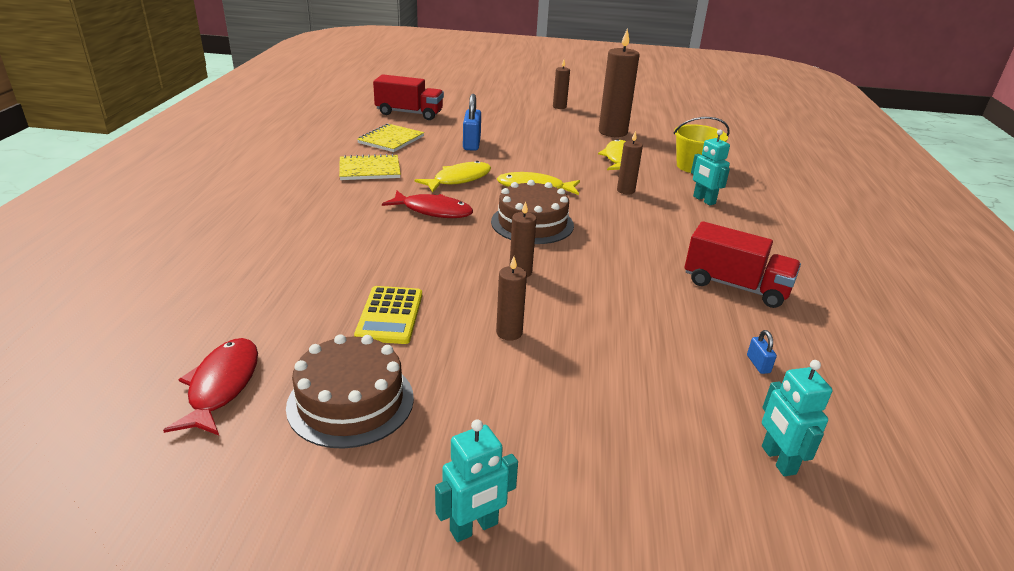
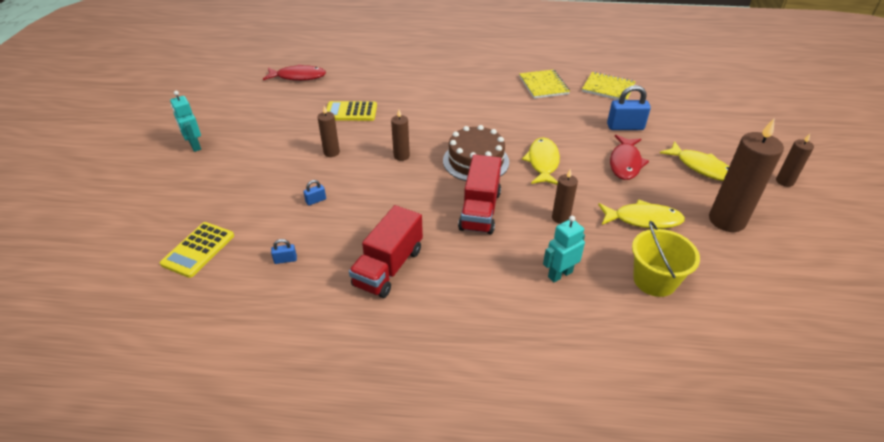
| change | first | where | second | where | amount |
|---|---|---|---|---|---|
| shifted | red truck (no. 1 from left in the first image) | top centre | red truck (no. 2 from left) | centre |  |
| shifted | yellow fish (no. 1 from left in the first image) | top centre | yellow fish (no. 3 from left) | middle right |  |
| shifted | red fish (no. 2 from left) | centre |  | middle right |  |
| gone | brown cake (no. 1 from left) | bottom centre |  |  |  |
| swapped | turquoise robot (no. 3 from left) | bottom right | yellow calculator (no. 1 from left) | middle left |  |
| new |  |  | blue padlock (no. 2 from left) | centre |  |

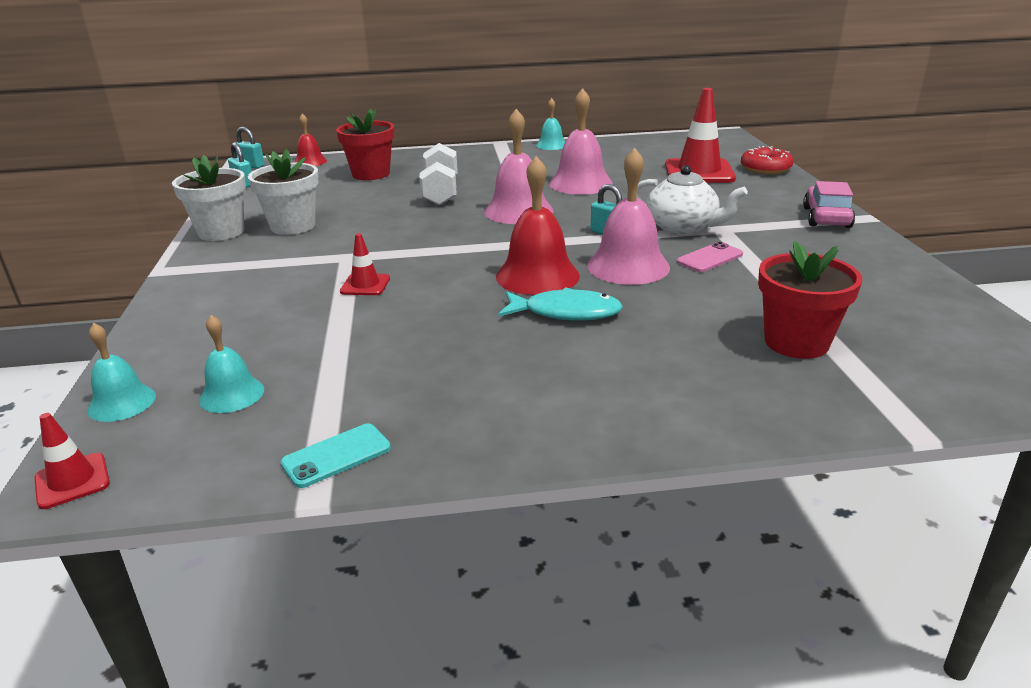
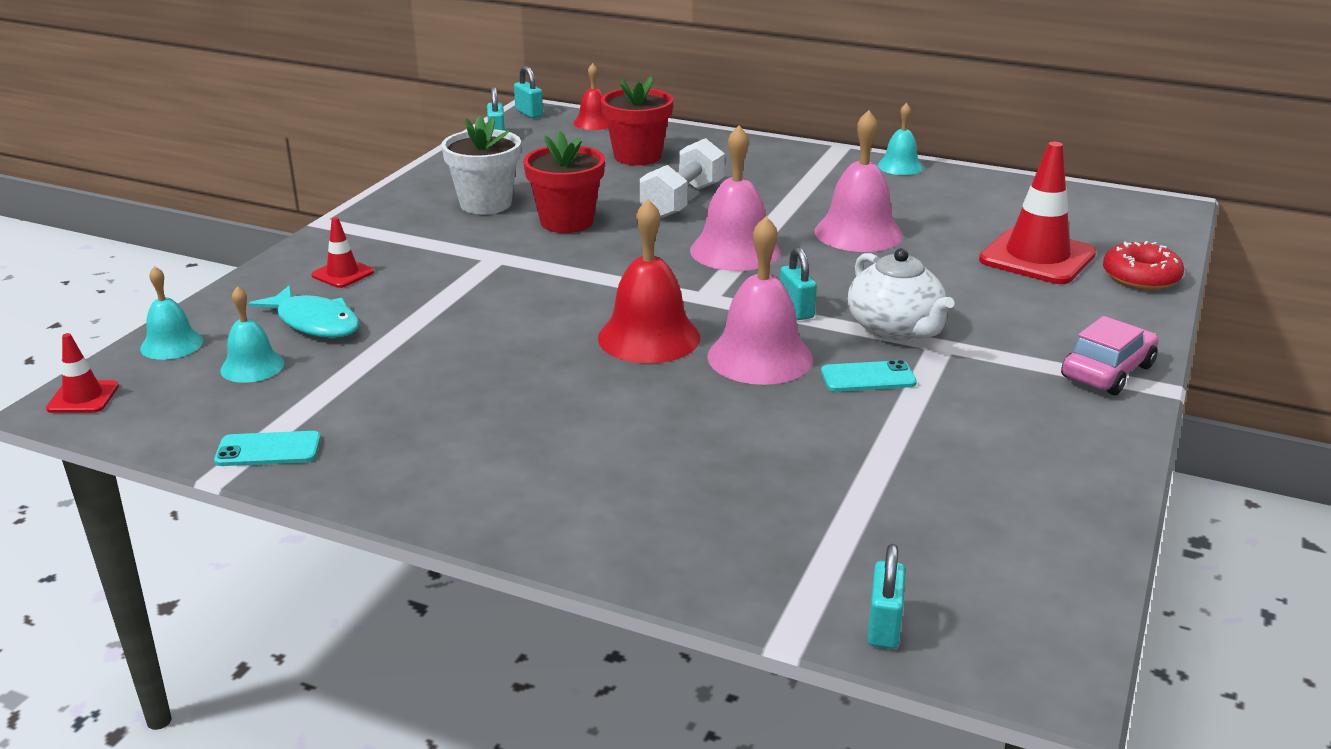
| change | first | where | second | where | amount |
|---|---|---|---|---|---|
| gone | white flower pot (no. 1 from left) | top left |  |  |  |
| shifted | red traffic cone (no. 2 from left) | centre |  | middle left |  |
| shifted | red flower pot (no. 2 from left in the first image) | middle right | red flower pot (no. 1 from left) | top centre |  |
| repainted | pink phone | middle right | turquoise phone (no. 2 from left) | centre |  |
| shifted | turquoise fish | centre |  | middle left |  |
| new |  |  | turquoise padlock (no. 4 from left) | bottom centre |  |

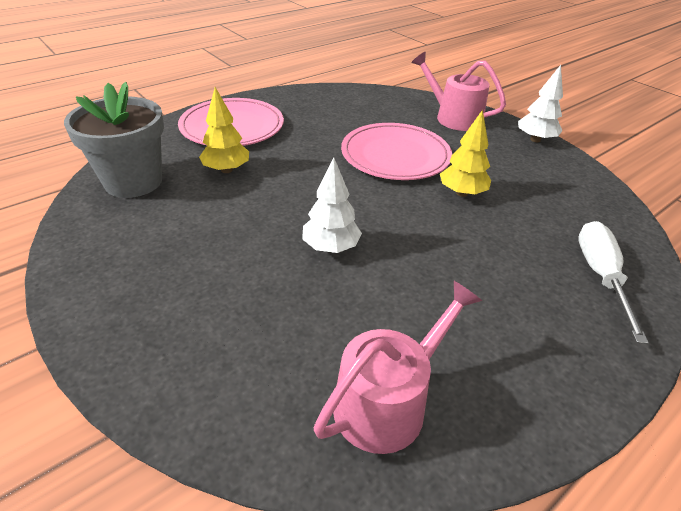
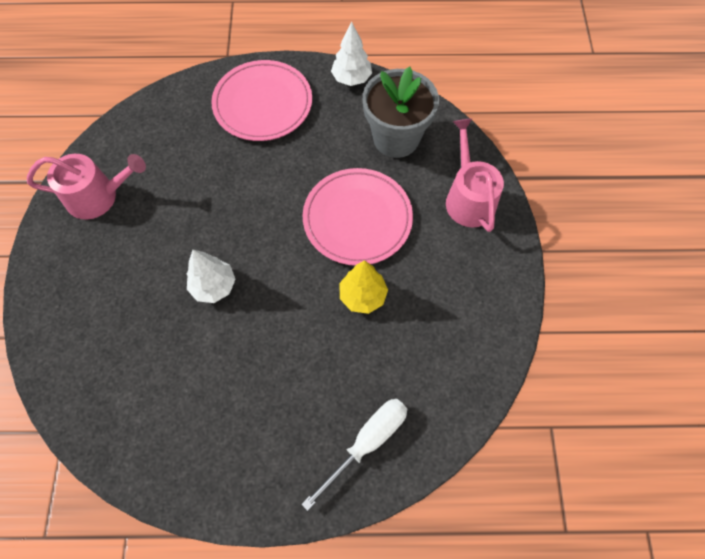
| change | first | where | second | where | amount |
|---|---|---|---|---|---|
| shifted | white tree (no. 2 from left) | top right |  | top centre |  |
| shifted | grey flower pot | top left |  | top centre |  |
| gone | yellow tree (no. 1 from left) | top left |  |  |  |
| shifted | pink watering can (no. 1 from left) | bottom centre |  | middle left |  |

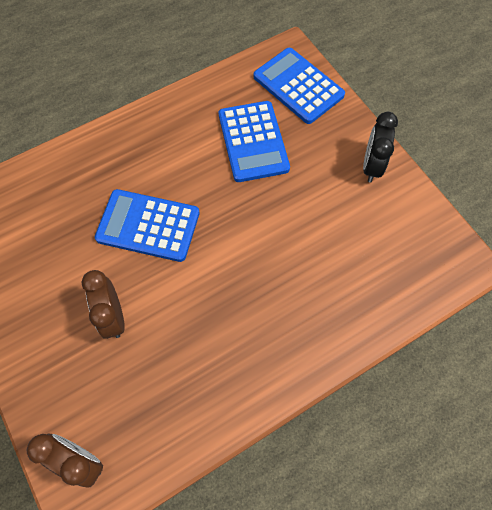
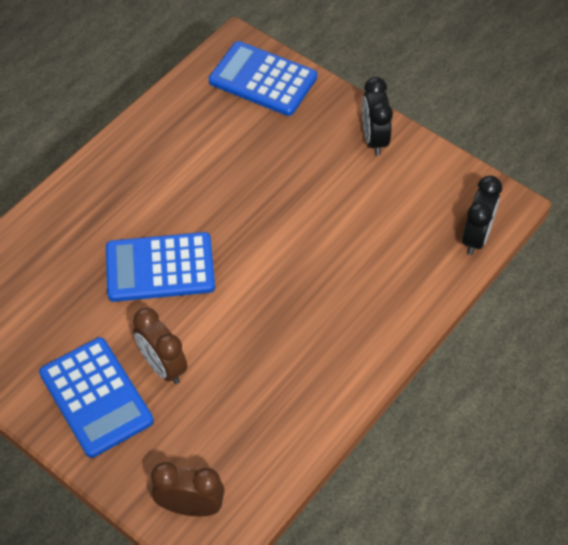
| change | first | where | second | where | amount |
|---|---|---|---|---|---|
| shifted | blue calculator (no. 2 from left in the first image) | top centre | blue calculator (no. 1 from left) | bottom left |  |
| new |  |  | black clock (no. 2 from left) | middle right |  |

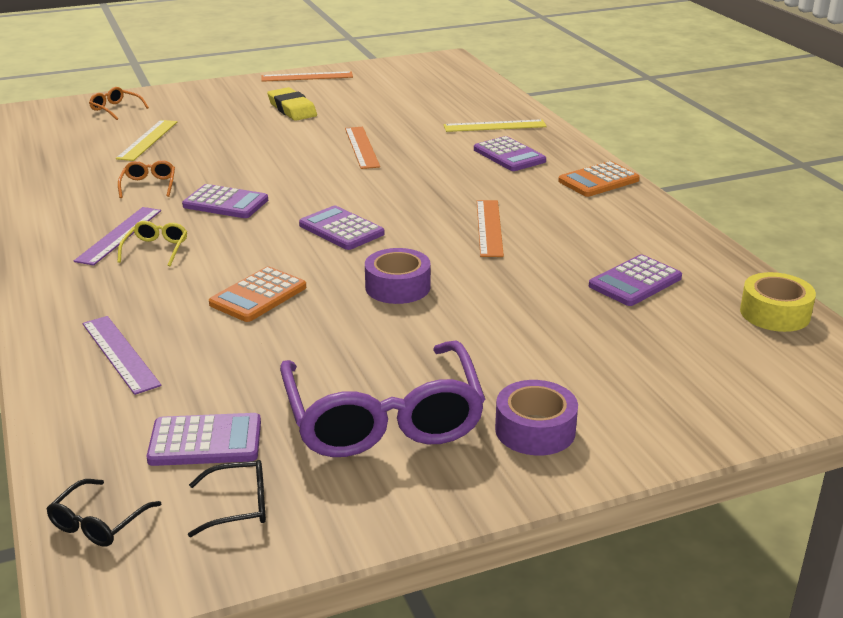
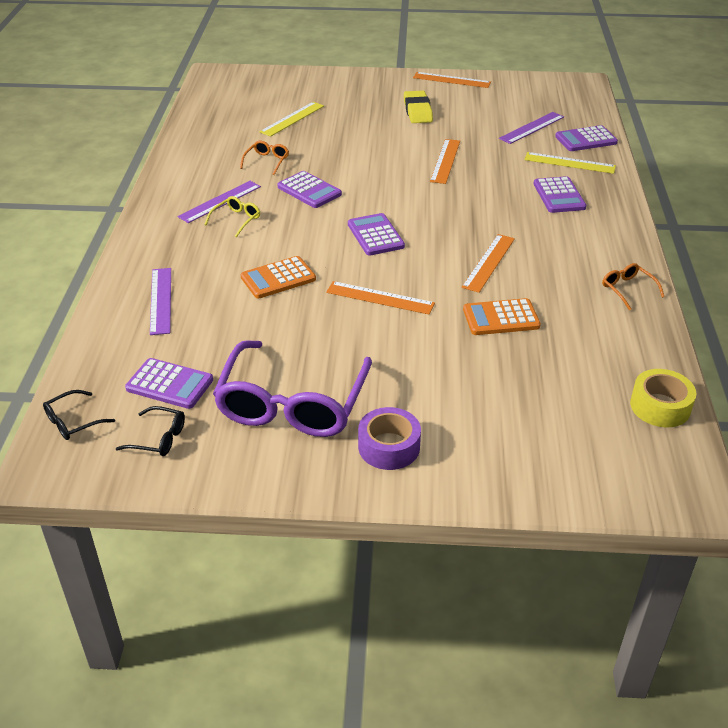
| change | first | where | second | where | amount |
|---|---|---|---|---|---|
| shifted | orange glasses (no. 1 from left in the first image) | top left | orange glasses (no. 2 from left) | middle right |  |
| shifted | orange calculator (no. 2 from left) | top right |  | middle right |  |
| swapped | purple tape (no. 1 from left) | centre | orange ruler (no. 1 from left) | centre |  |
| shifted | purple calculator (no. 5 from left) | middle right |  | top right |  |
| new |  |  | purple ruler (no. 3 from left) | top right |  |

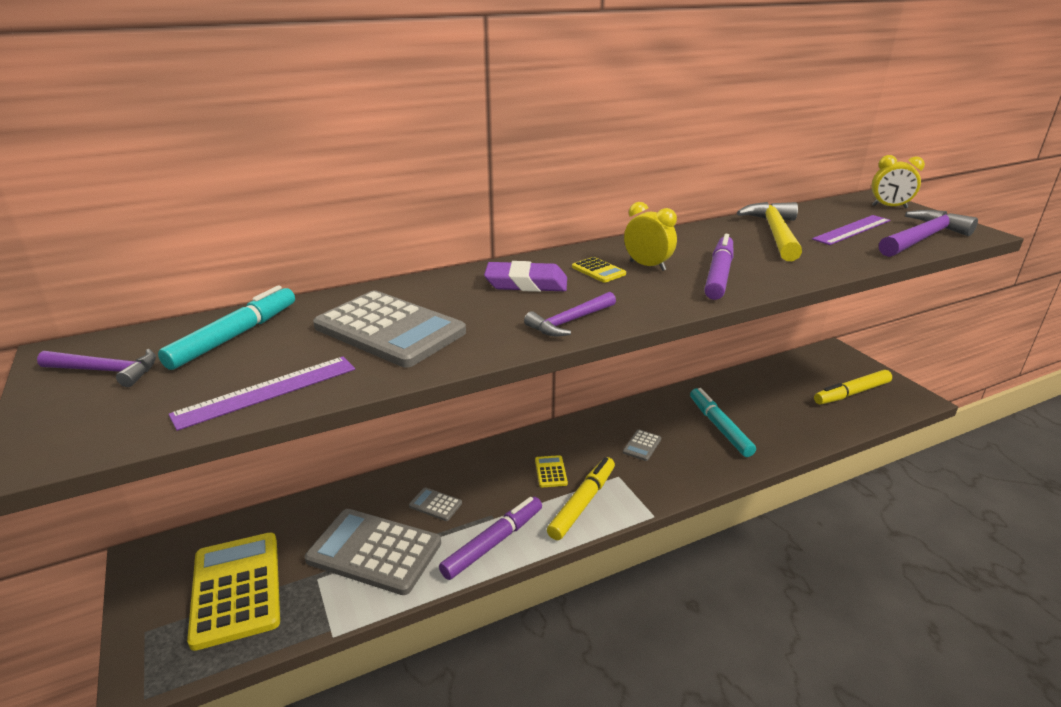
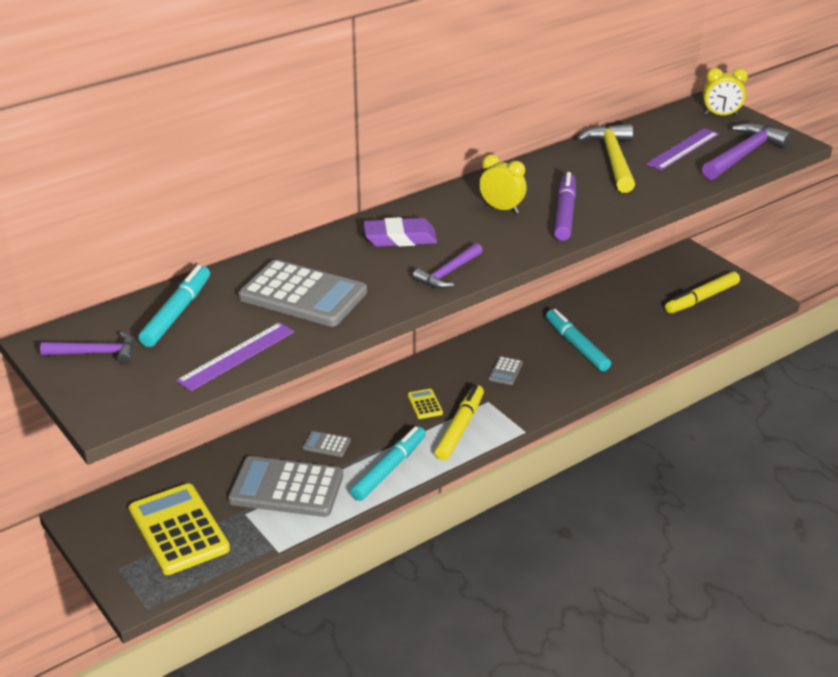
| change | first | where | second | where | amount |
|---|---|---|---|---|---|
| gone | yellow calculator (no. 3 from left) | centre |  |  |  |
| repainted | purple marker (no. 1 from left) | bottom centre | turquoise marker (no. 2 from left) | bottom centre |  |

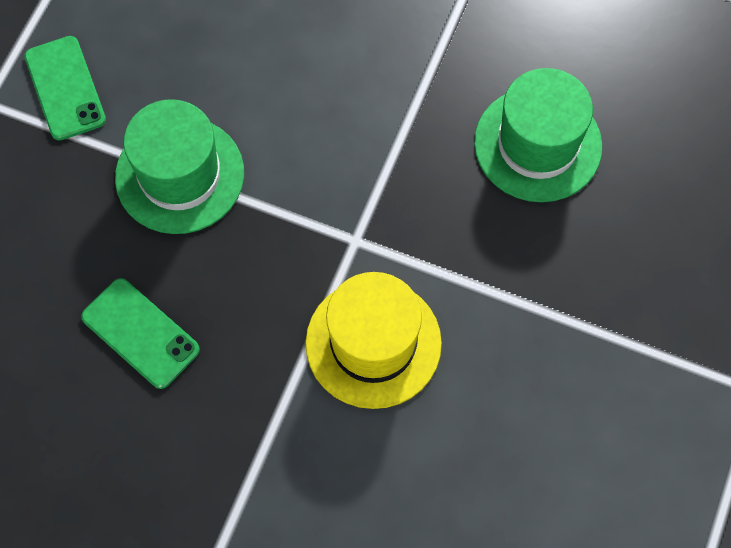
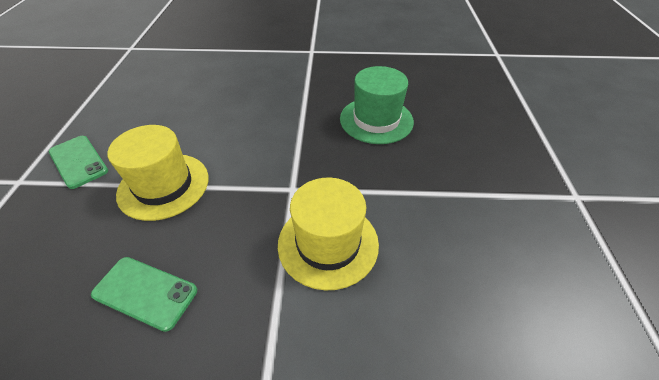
| change | first | where | second | where | amount |
|---|---|---|---|---|---|
| repainted | green hat (no. 1 from left) | top left | yellow hat (no. 1 from left) | middle left |  |

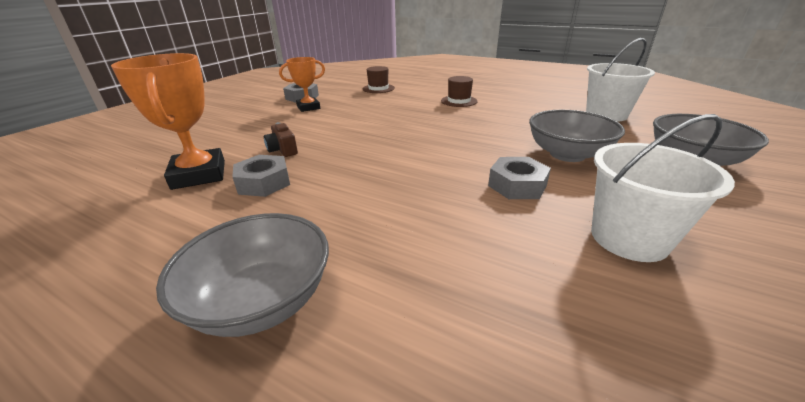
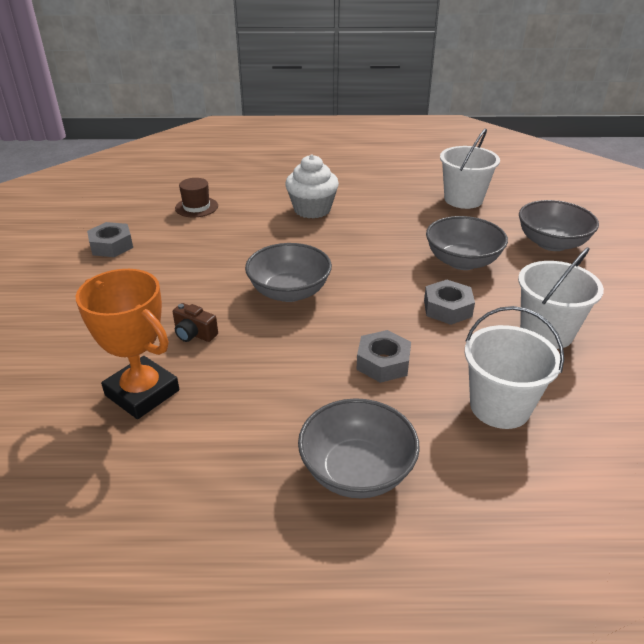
| change | first | where | second | where | amount |
|---|---|---|---|---|---|
| gone | orange trophy (no. 2 from left) | top centre |  |  |  |
| swapped | brown hat (no. 2 from left) | top centre | white cupcake | top centre |  |
| shifted | grey nut (no. 1 from left in the first image) | middle left | grey nut (no. 2 from left) | centre |  |
| new |  |  | grey bowl (no. 1 from left) | centre |  |
| new |  |  | white bucket (no. 2 from left) | middle right |  |

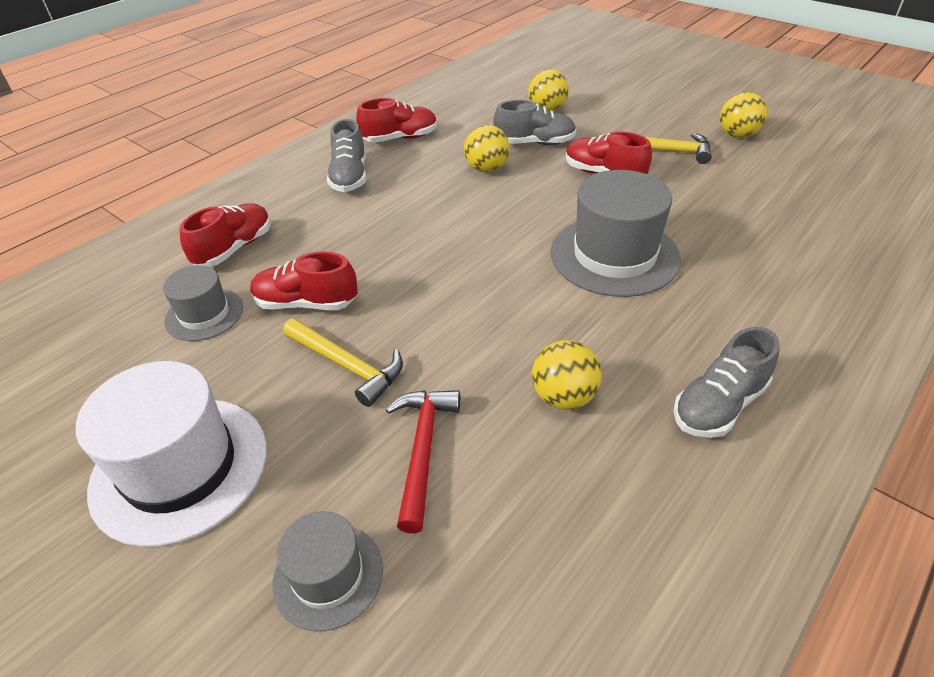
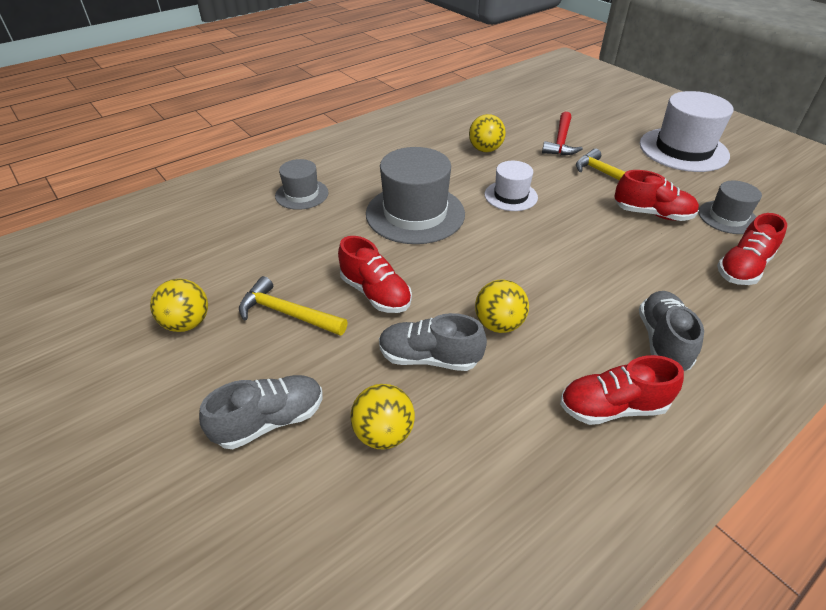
| change | first | where | second | where | amount |
|---|---|---|---|---|---|
| shifted | grey shoe (no. 3 from left in the first image) | middle right | grey shoe (no. 1 from left) | bottom left |  |
| shifted | grey hat (no. 2 from left in the first image) | bottom centre | grey hat (no. 1 from left) | top centre |  |
| new |  |  | white hat (no. 1 from left) | top centre |  |

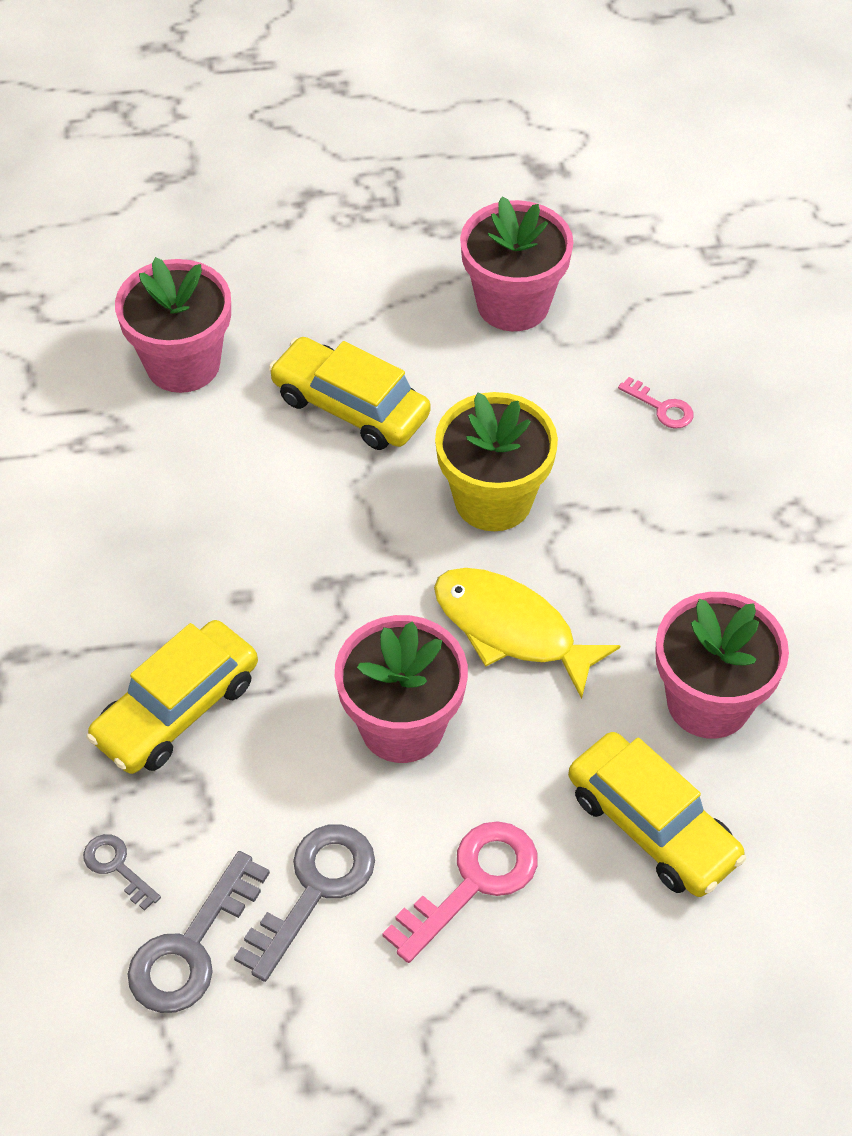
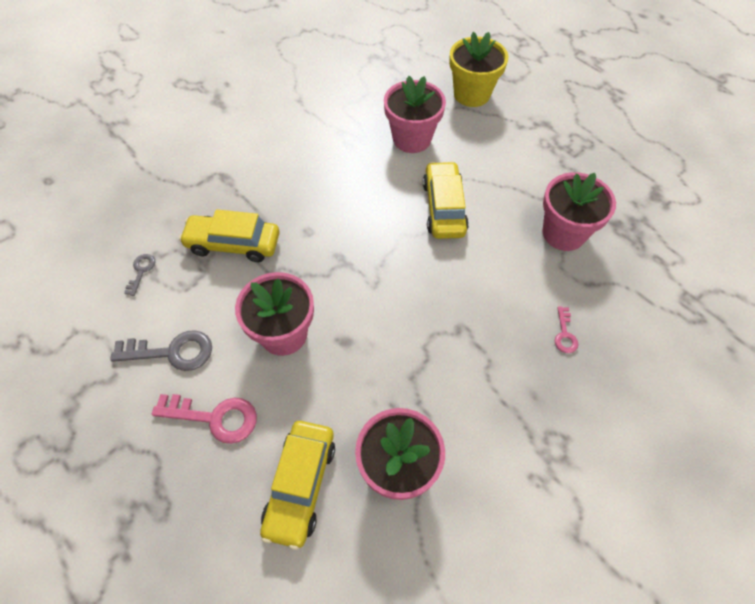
| change | first | where | second | where | amount |
|---|---|---|---|---|---|
| shifted | yellow flower pot | centre |  | top centre |  |
| gone | yellow fish | centre |  |  |  |
| gone | grey key (no. 2 from left) | bottom left |  |  |  |

